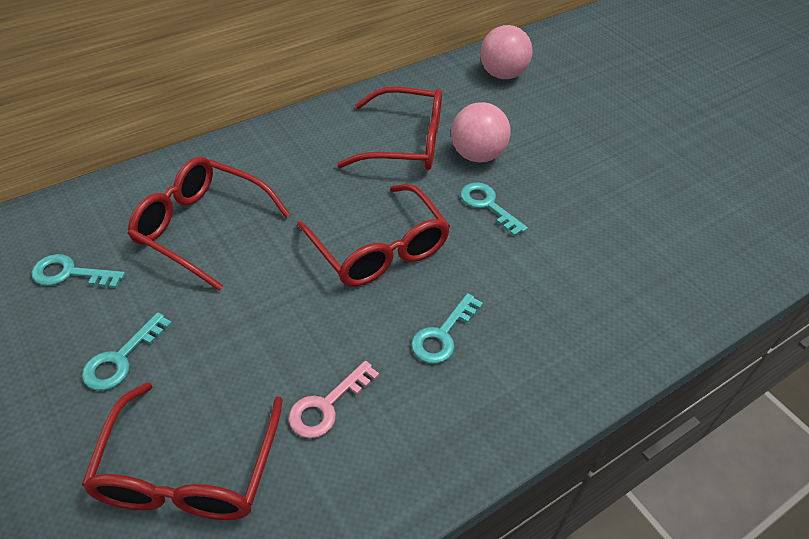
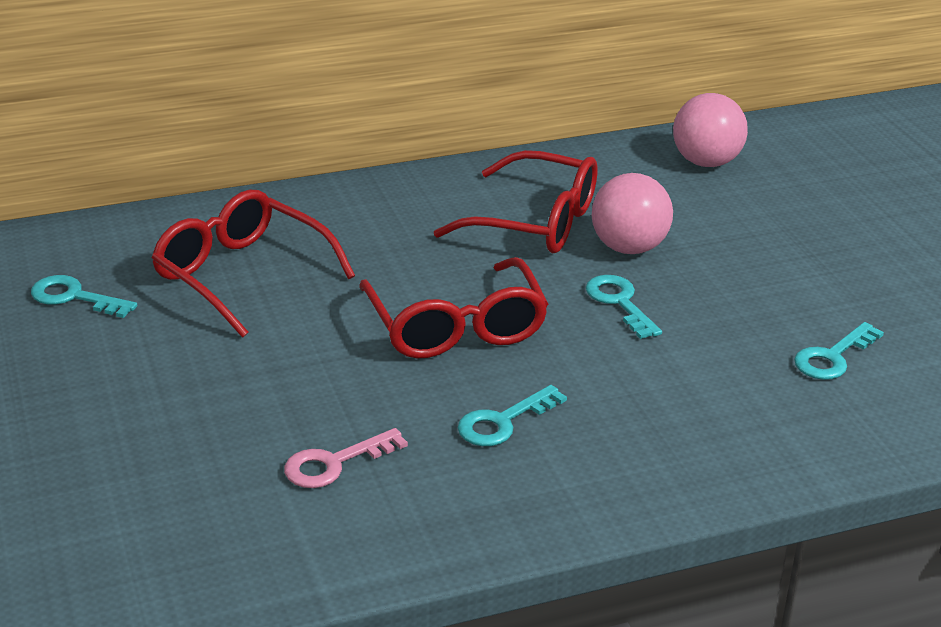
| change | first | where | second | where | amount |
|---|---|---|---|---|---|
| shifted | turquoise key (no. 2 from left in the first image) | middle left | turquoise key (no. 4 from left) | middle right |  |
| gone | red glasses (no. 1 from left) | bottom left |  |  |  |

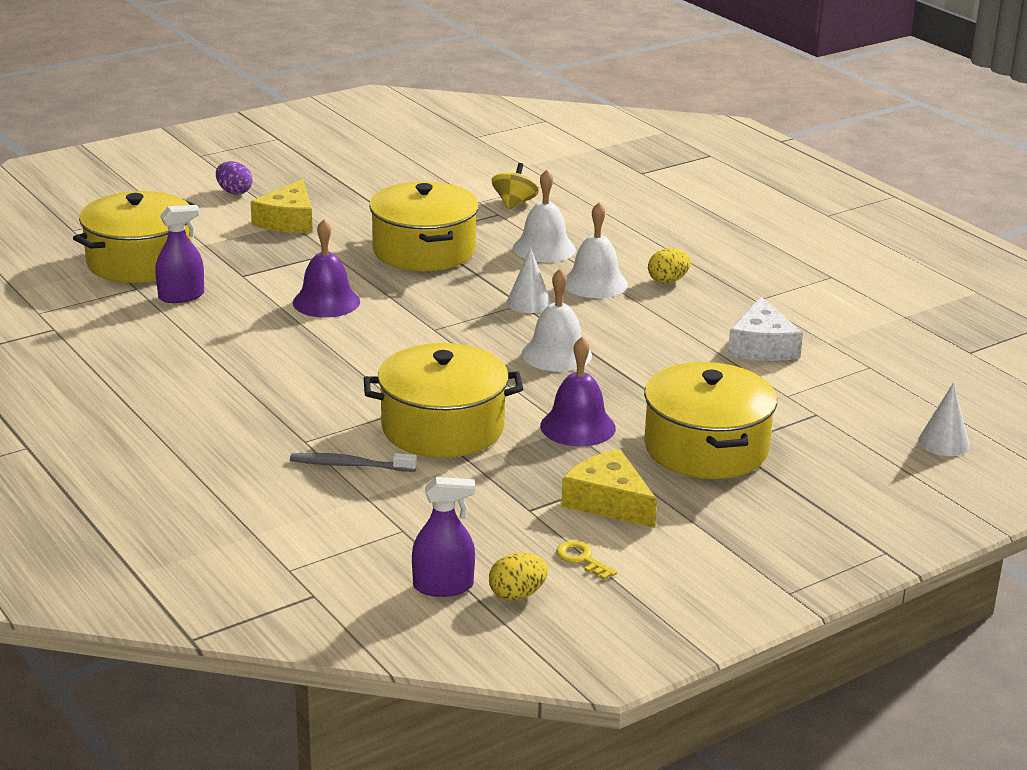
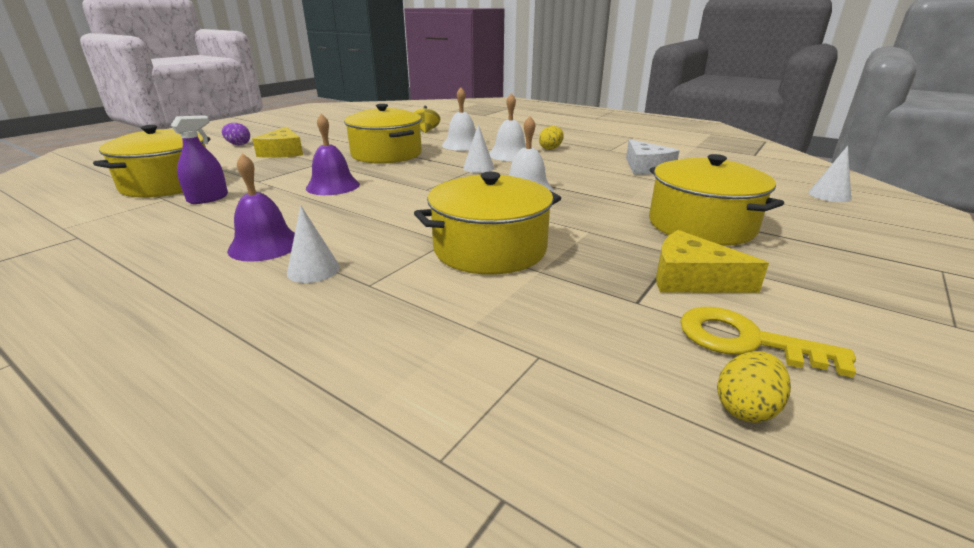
| change | first | where | second | where | amount |
|---|---|---|---|---|---|
| shifted | purple bell (no. 2 from left in the first image) | centre | purple bell (no. 1 from left) | middle left |  |
| gone | grey toothbrush | centre |  |  |  |
| gone | purple spray bottle (no. 2 from left) | bottom centre |  |  |  |
| scaled | yellow key | bottom centre |  | middle right | x1.88 |
| new |  |  | white cone (no. 1 from left) | middle left |  |

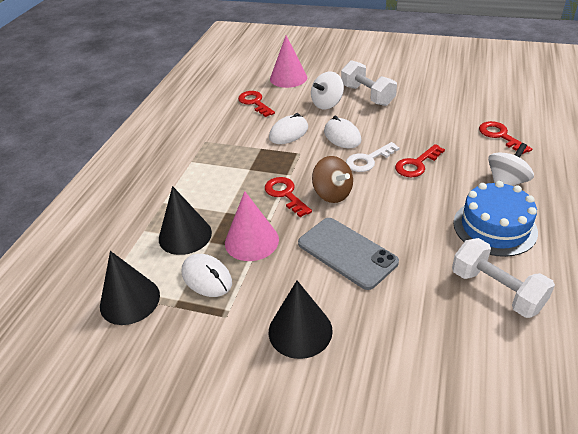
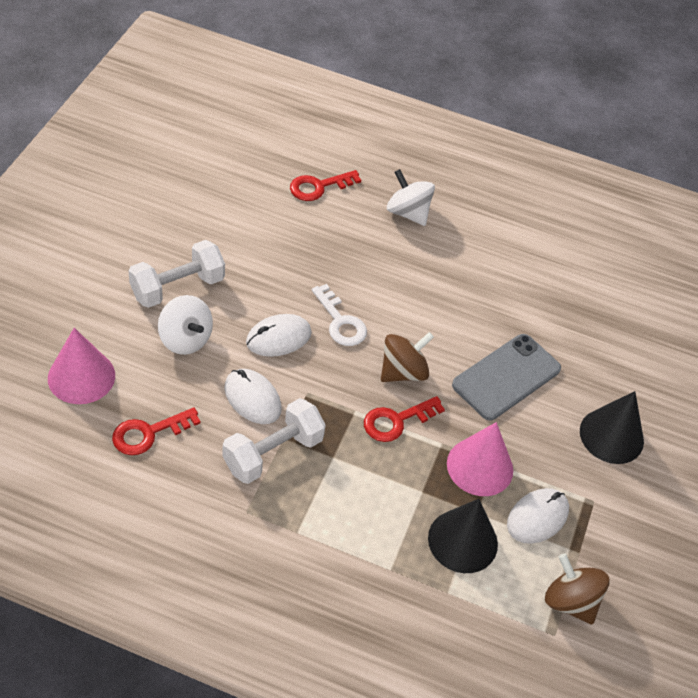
| change | first | where | second | where | amount |
|---|---|---|---|---|---|
| gone | red key (no. 3 from left) | middle right |  |  |  |
| gone | blue cake | middle right |  |  |  |
| shifted | white dumbbell (no. 2 from left) | middle right |  | centre |  |
| swapped | black cone (no. 1 from left) | middle left | brown spinning top (no. 2 from left) | bottom right |  |

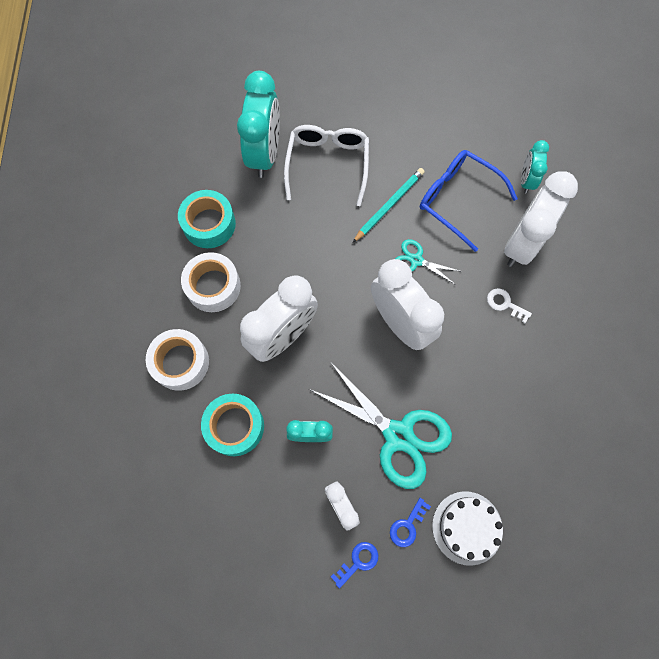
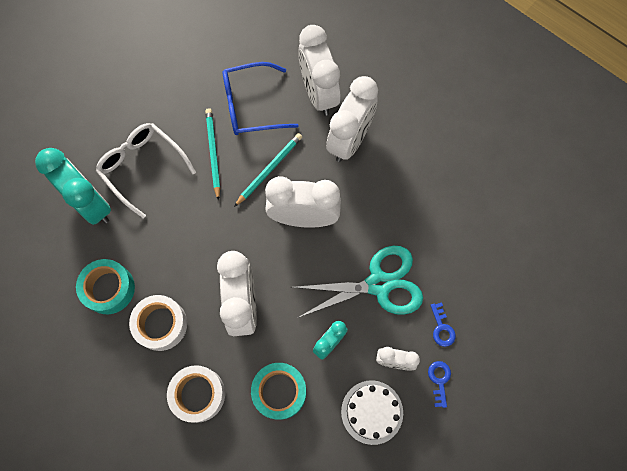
| change | first | where | second | where | amount |
|---|---|---|---|---|---|
| gone | turquoise clock (no. 3 from left) | top right |  |  |  |
| swapped | turquoise scissors (no. 2 from left) | centre | turquoise pencil (no. 2 from left) | centre |  |
| swapped | white key | middle right | white clock (no. 4 from left) | top centre |  |
| shifted | white cake | bottom right |  | bottom centre |  |

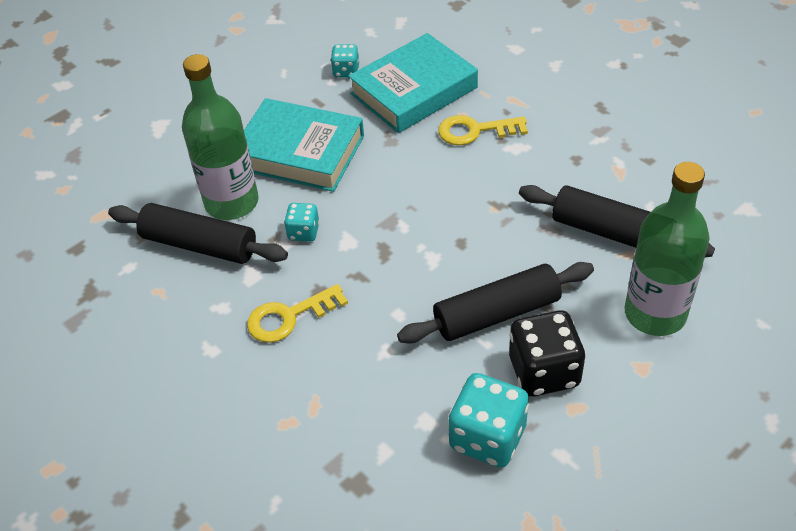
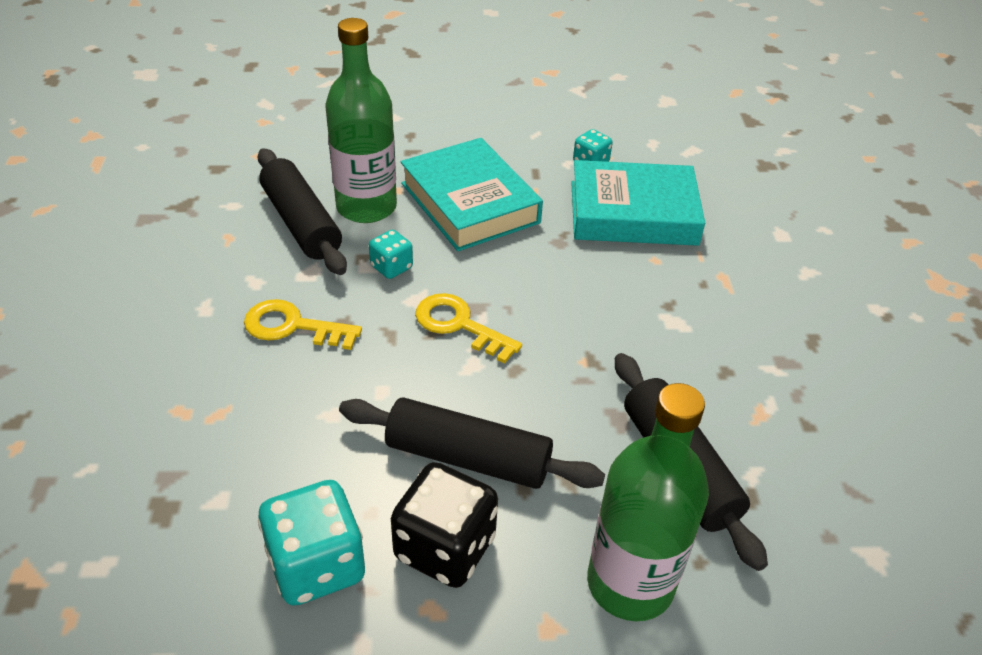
| change | first | where | second | where | amount |
|---|---|---|---|---|---|
| shifted | yellow key (no. 2 from left) | top centre |  | centre |  |

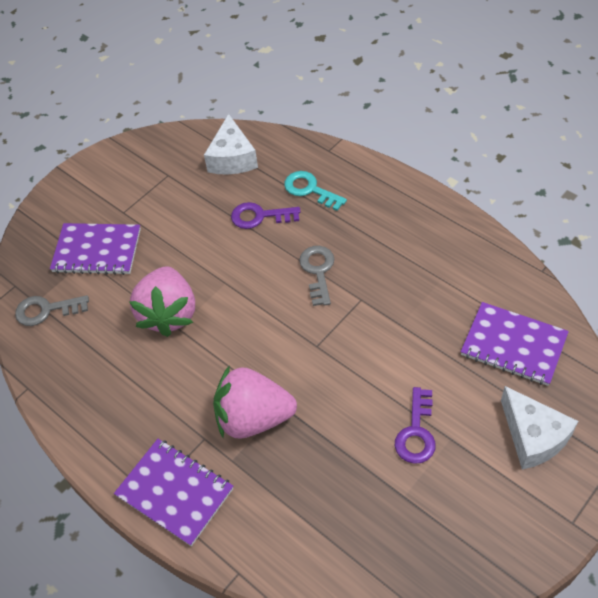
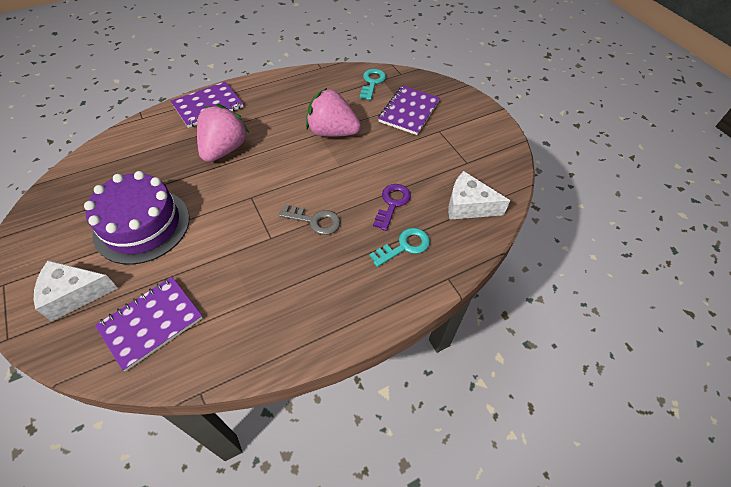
| change | first | where | second | where | amount |
|---|---|---|---|---|---|
| repainted | grey key (no. 1 from left) | middle left | turquoise key (no. 1 from left) | top centre |  |
| swapped | purple key (no. 2 from left) | bottom right | purple cake | middle left |  |

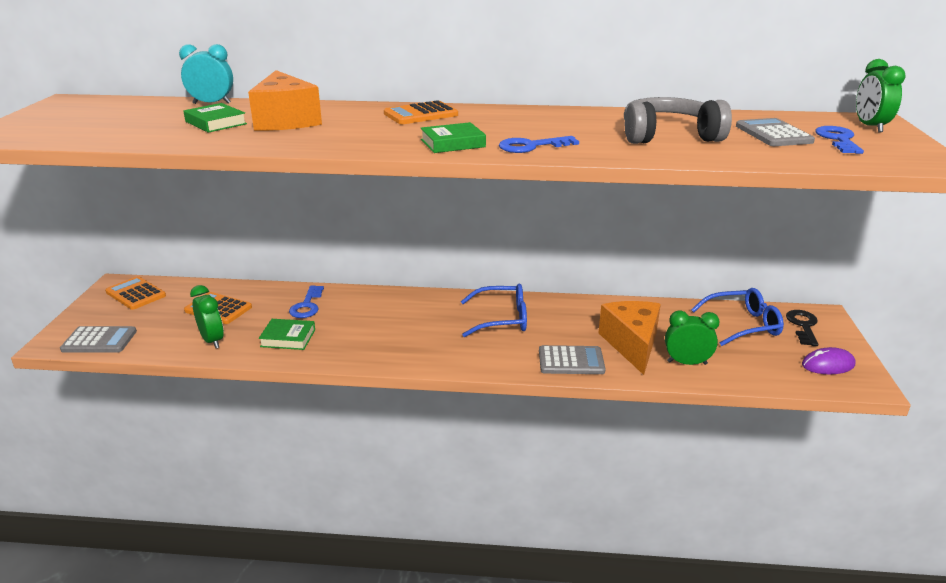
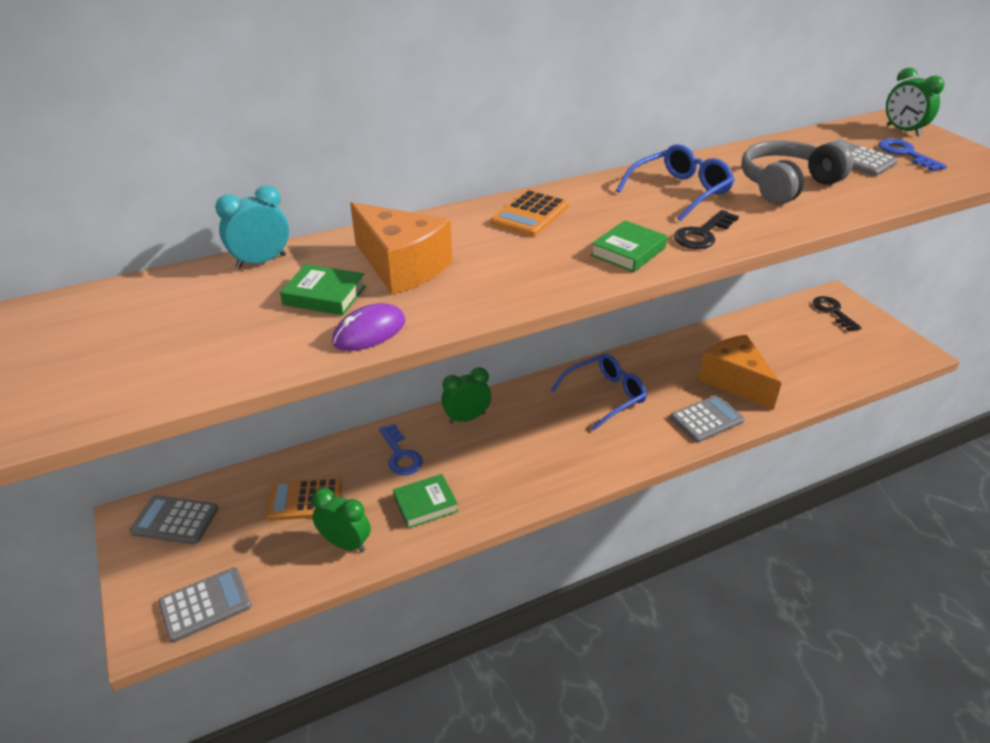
| change | first | where | second | where | amount |
|---|---|---|---|---|---|
| repainted | blue key (no. 2 from left) | top centre | black key (no. 1 from left) | top right |  |
| repainted | orange calculator (no. 1 from left) | middle left | grey calculator (no. 1 from left) | bottom left |  |
| shifted | blue glasses (no. 2 from left) | middle right |  | top right |  |
| shifted | green clock (no. 2 from left) | middle right |  | centre |  |
| shifted | purple mouse | middle right |  | centre |  |

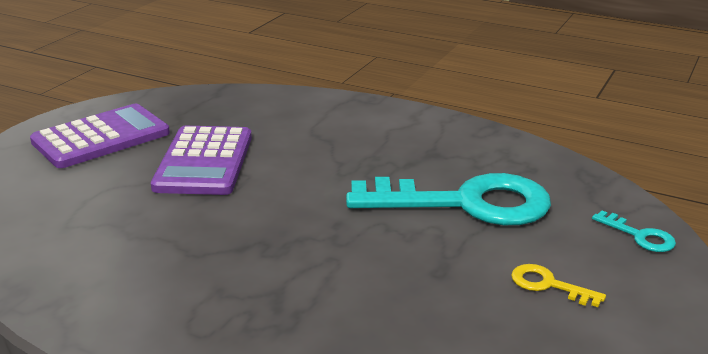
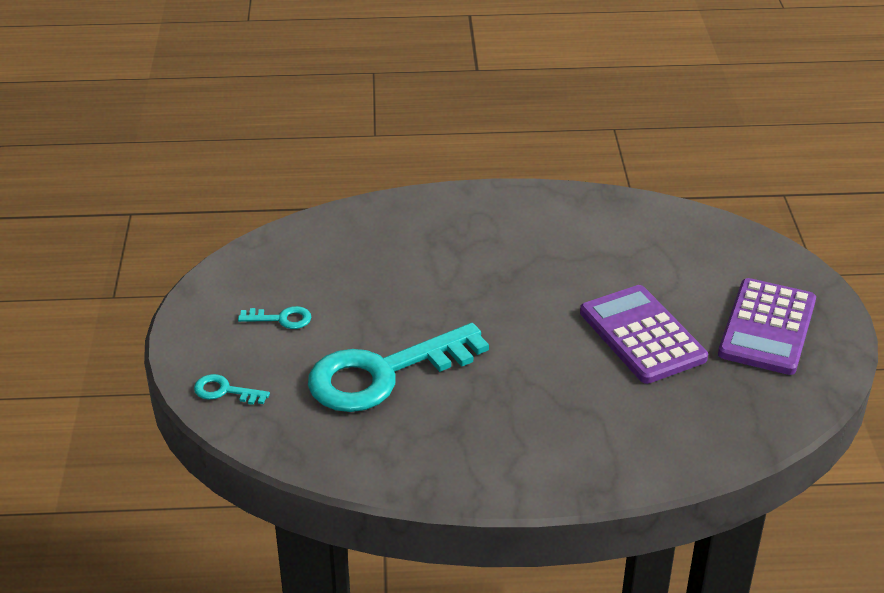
| change | first | where | second | where | amount |
|---|---|---|---|---|---|
| repainted | yellow key | bottom right | turquoise key (no. 2 from left) | middle left |  |

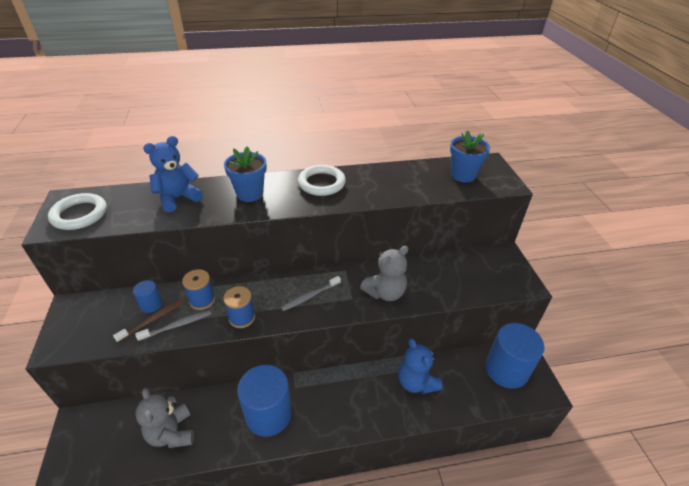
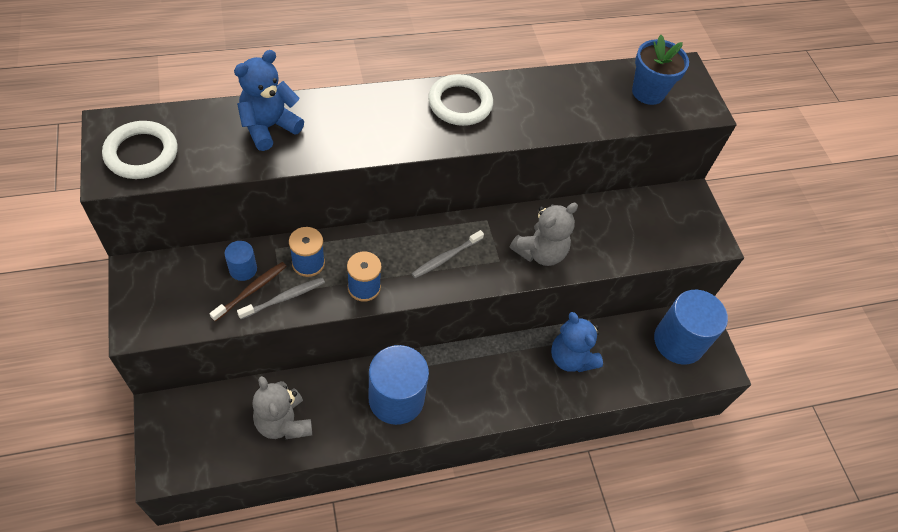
| change | first | where | second | where | amount |
|---|---|---|---|---|---|
| gone | blue flower pot (no. 1 from left) | centre |  |  |  |

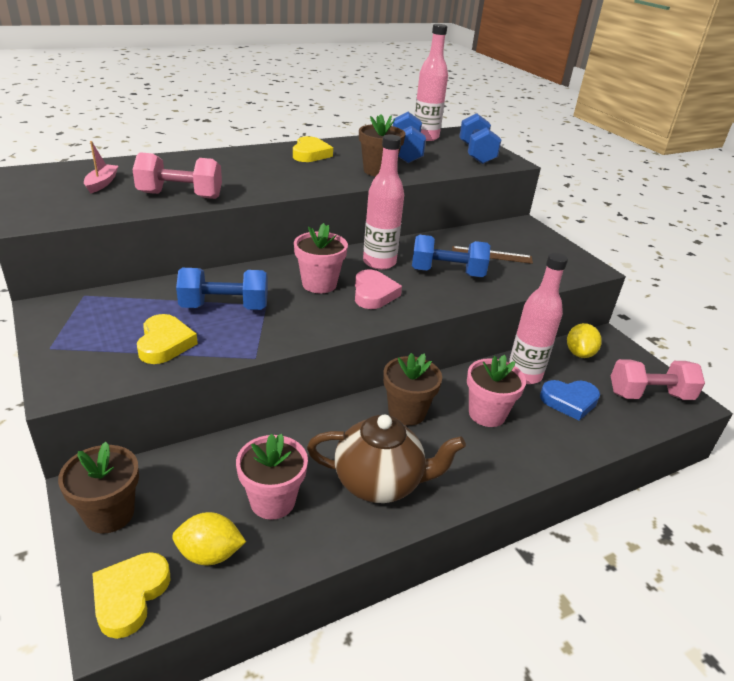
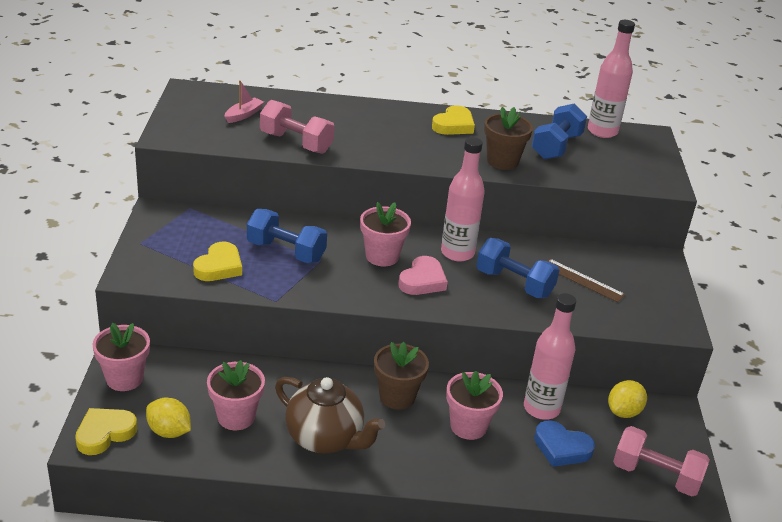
| change | first | where | second | where | amount |
|---|---|---|---|---|---|
| gone | blue dumbbell (no. 4 from left) | top centre |  |  |  |
| repainted | brown flower pot (no. 1 from left) | bottom left | pink flower pot (no. 1 from left) | bottom left |  |

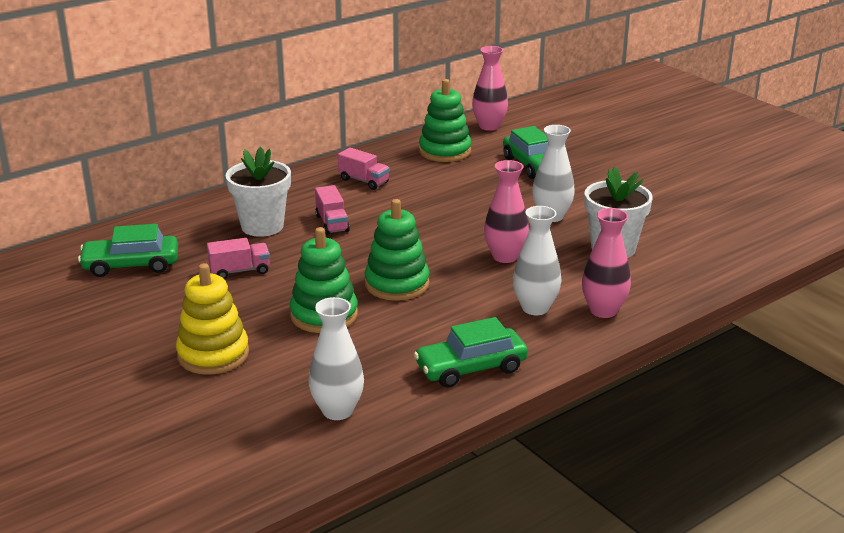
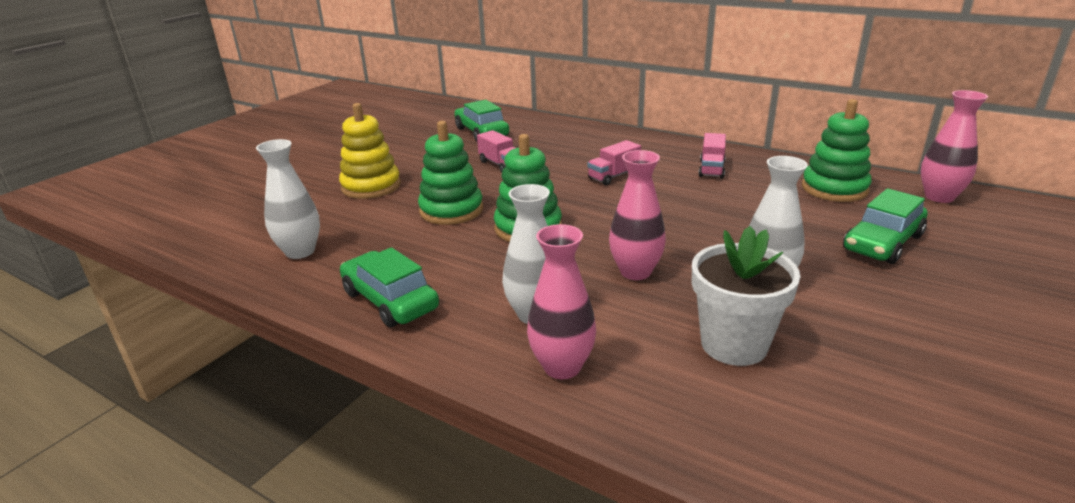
| change | first | where | second | where | amount |
|---|---|---|---|---|---|
| gone | white flower pot (no. 1 from left) | middle left |  |  |  |

